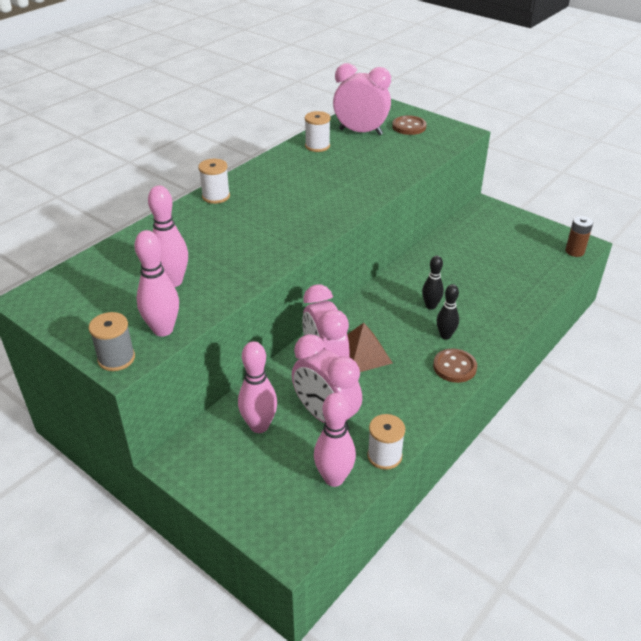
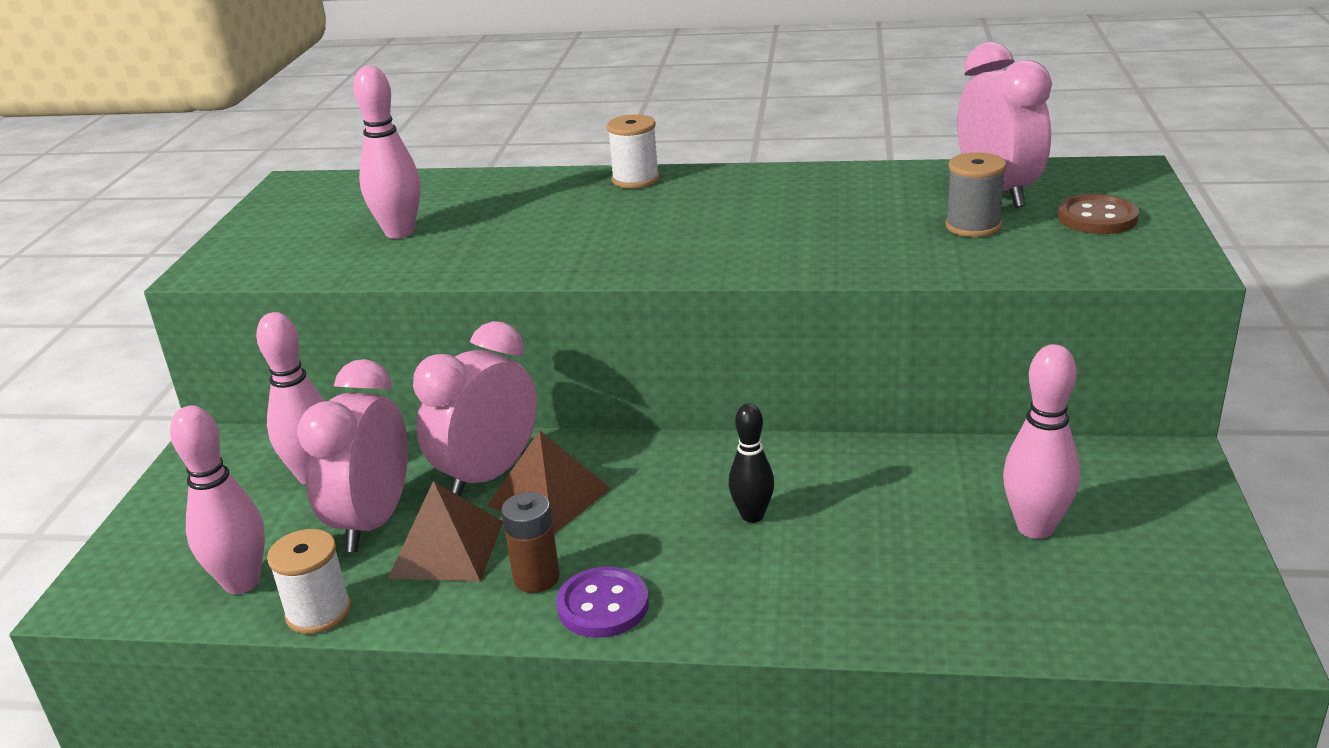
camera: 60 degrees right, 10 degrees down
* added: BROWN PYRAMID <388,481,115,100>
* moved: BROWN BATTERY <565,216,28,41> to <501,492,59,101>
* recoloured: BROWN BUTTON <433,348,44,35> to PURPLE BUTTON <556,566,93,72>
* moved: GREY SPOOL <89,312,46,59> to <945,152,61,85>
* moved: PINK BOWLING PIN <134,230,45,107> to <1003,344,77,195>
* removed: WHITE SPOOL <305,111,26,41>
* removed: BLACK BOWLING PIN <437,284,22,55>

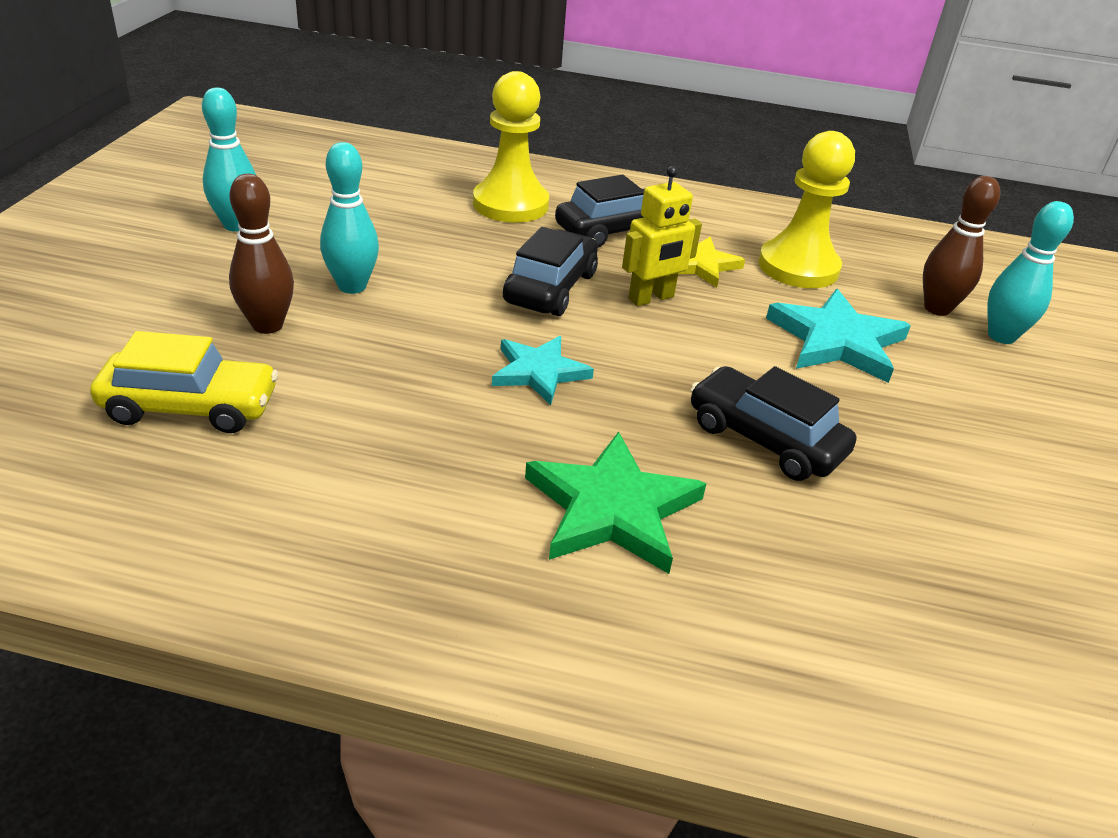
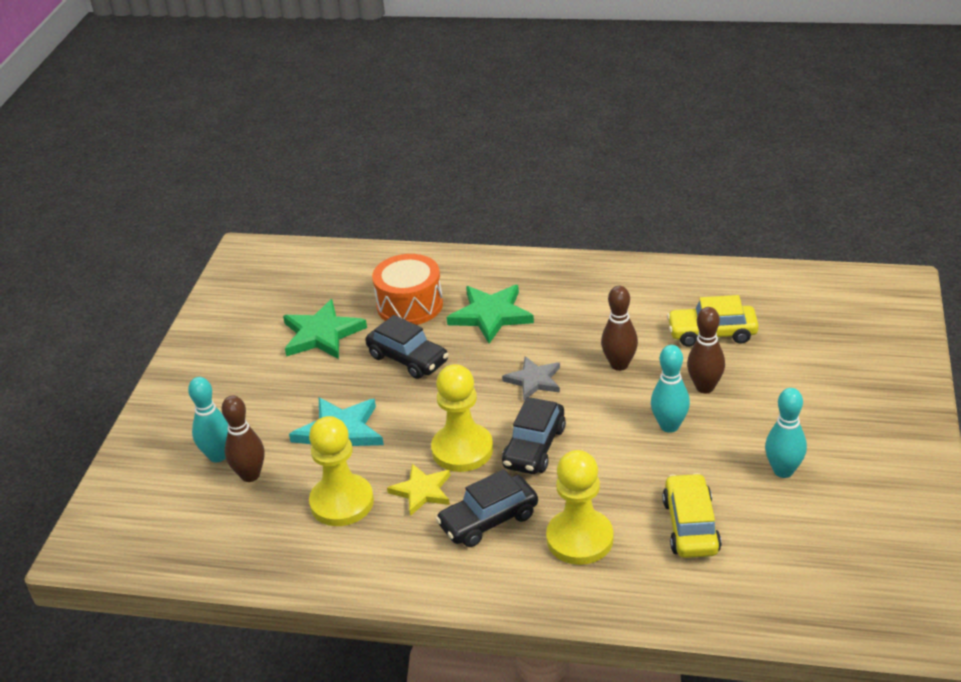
camera: 175 degrees left, 0 degrees up
* added: GREEN STAR <283,299,84,60>
* added: ORANGE DRUM <372,254,71,71>
* replaced: YELLOW ROBOT <622,166,80,140> to YELLOW PAWN <431,364,62,108>
* recoloured: TURQUOISE STAR <492,336,102,69> to GREY STAR <502,356,58,44>
* added: BROWN BOWLING PIN <601,286,37,85>
* added: YELLOW CAR <662,473,60,85>

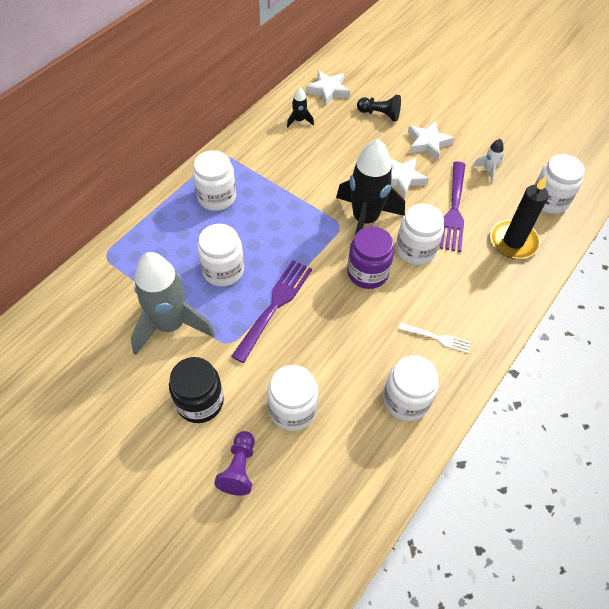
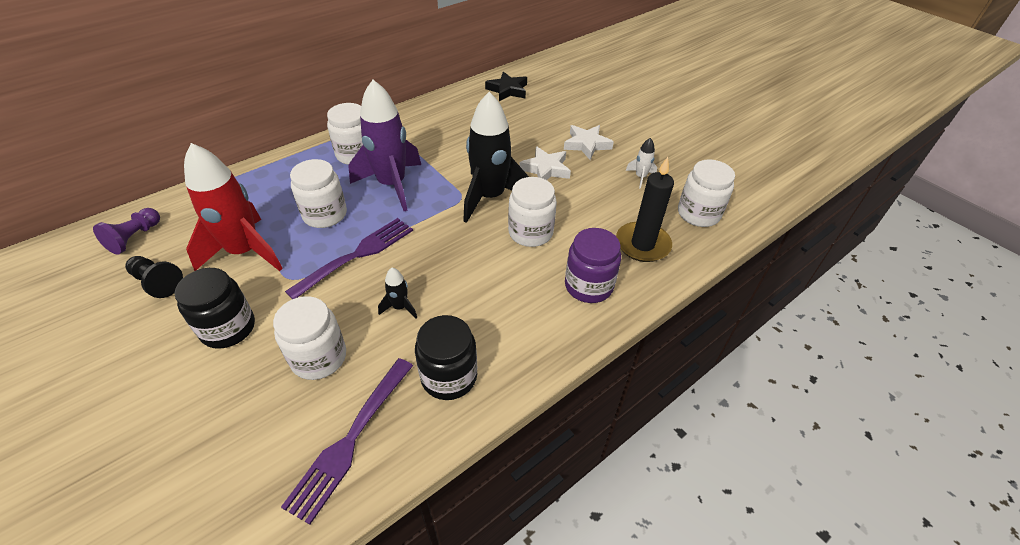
camera: 15 degrees right, 10 degrees down
* moved: PURPLE PAWN <214,431,41,65> to <93,208,67,47>
* moved: BLACK PAWN <357,95,44,26> to <125,256,58,42>
* recoloured: GREY ROCKET <130,252,85,103> to RED ROCKET <184,143,99,128>
* moved: PURPLE FORK <439,162,26,90> to <281,358,132,167>
* added: PURPLE ROCKET <348,80,73,131>
* moved: BLACK ROCKET <287,87,27,41> to <378,268,39,51>
* recoloured: WHITE JAR <383,355,56,66> to BLACK JAR <415,315,62,85>
* recoloured: WHITE STAR <306,70,44,36> to BLACK STAR <485,71,42,30>
* moved: PURPLE JAR <347,226,47,63> to <565,228,56,75>
* removed: WHITE FORK <399,323,72,30>

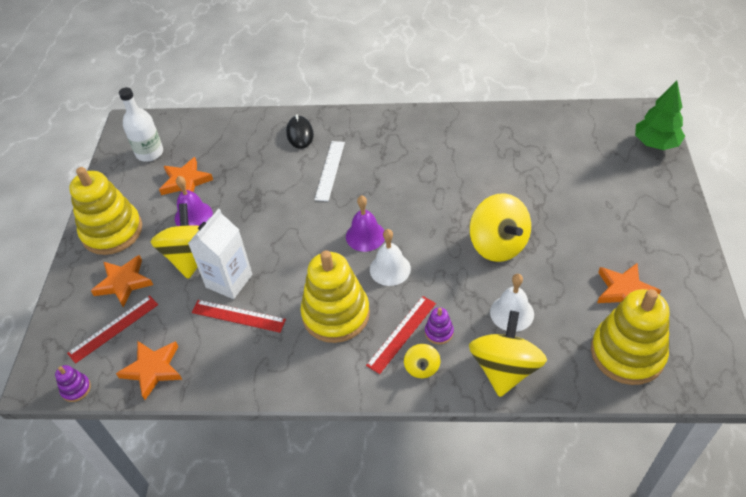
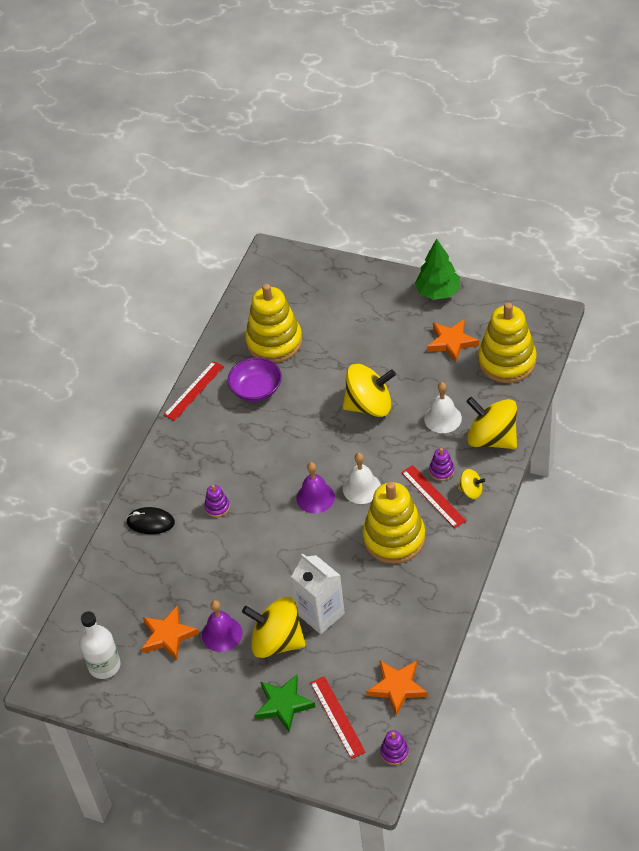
camera: 70 degrees left, 0 degrees up
* moved: RED RULER <192,300,94,33> to <164,361,60,60>
* replaced: WHITE RULER <314,141,31,60> to PURPLE STACKING TOY <204,485,26,32>
* added: PURPLE BOWL <227,357,55,45>
* moved: YELLOW STACKING TOY <69,167,73,88> to <245,284,57,79>
* recoloured: ORANGE STAR <91,255,62,53> to GREEN STAR <255,675,60,57>
* moved: GREEN TREE <635,81,50,69> to <415,239,45,61>

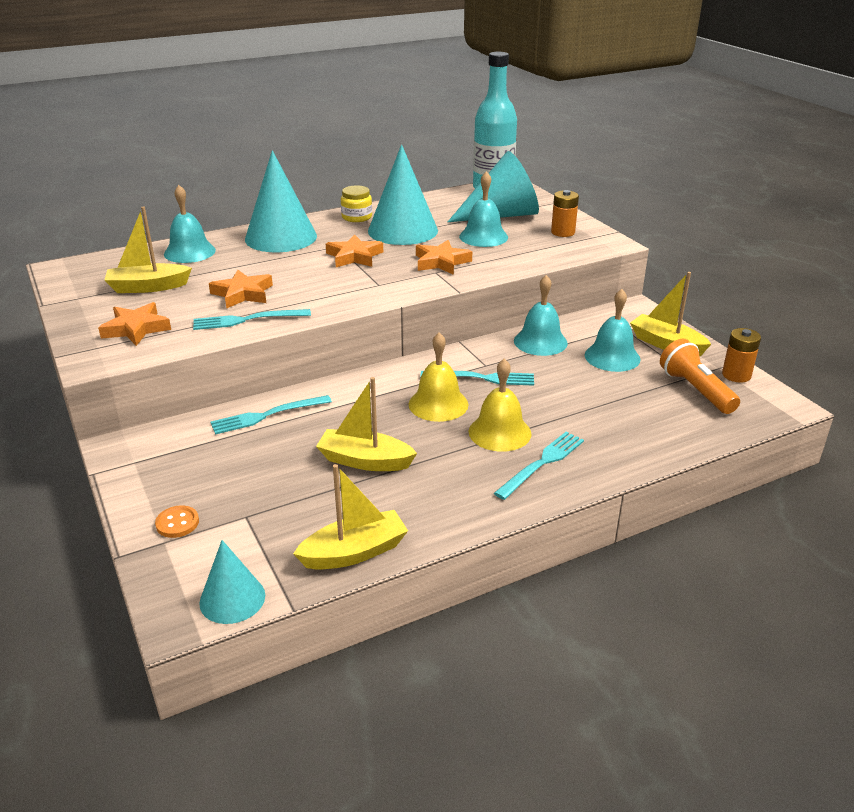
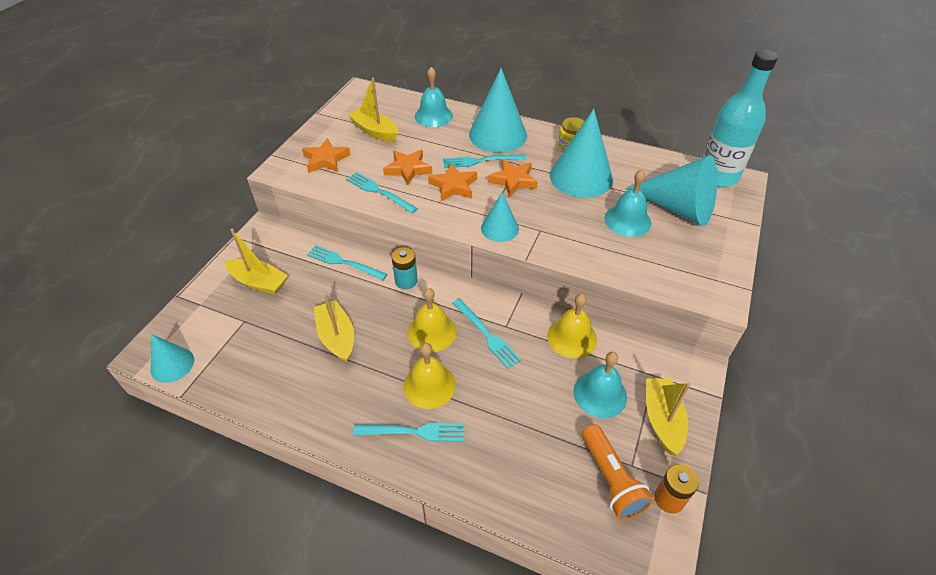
camera: 50 degrees right, 15 degrees up
* moved: YELLOW BOAT <293,464,115,106> to <225,229,63,66>
* added: TURQUOISE BATTERY <392,247,26,42>
* moved: ORANGE STAR <416,240,56,35> to <428,164,49,37>
* added: TURQUOISE FORK <443,154,83,14>
* added: TURQUOISE CONE <481,193,38,49>
* recoloured: TURQUOISE BELL <514,275,54,81> to YELLOW BELL <547,294,50,64>
* turned: ORANGE FLASHLIGHT <660,339,80,75> = <582,424,72,96> 135 degrees clockwise
* removed: ORANGE BUTTON <155,505,44,33>
* removed: ORANGE BATTERY <551,190,28,47>

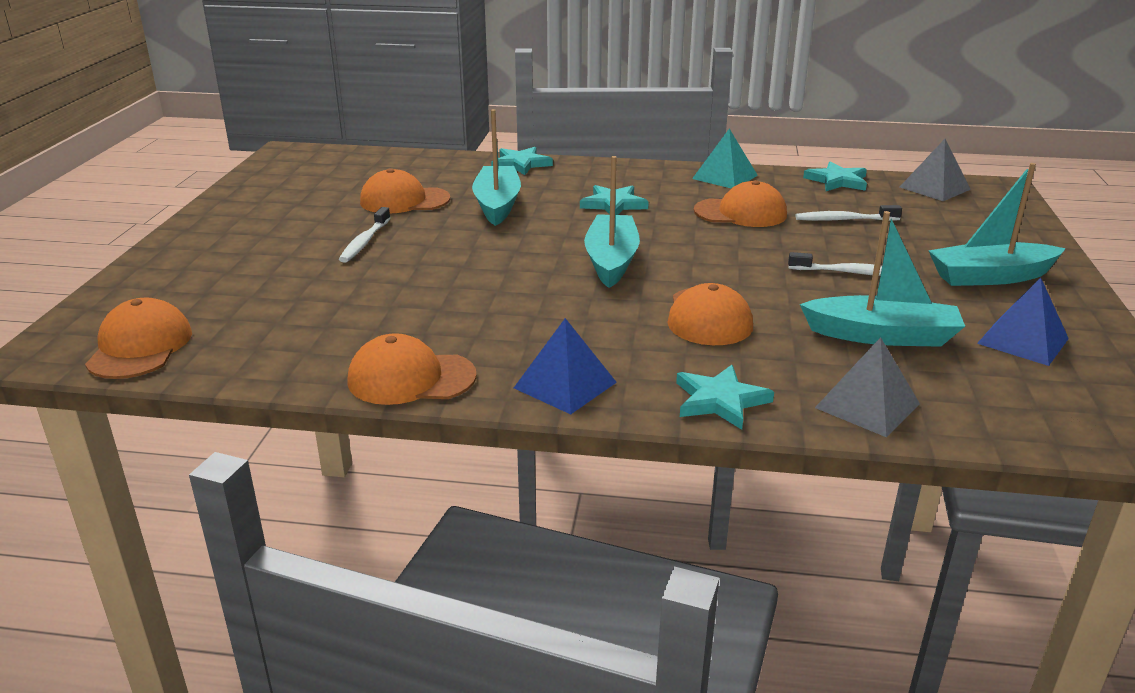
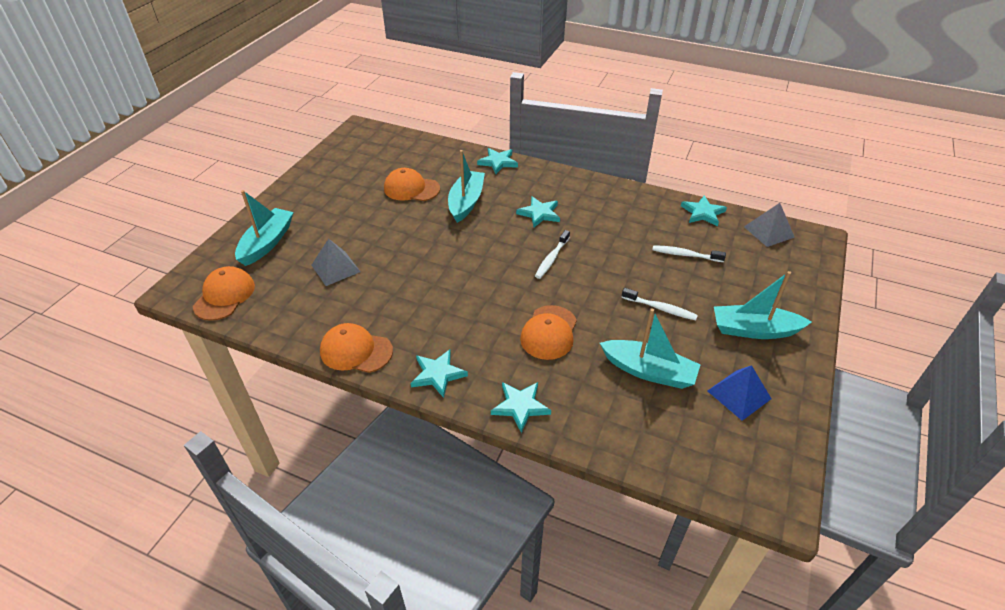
camera: 15 degrees right, 15 degrees up
* moved: TURQUOISE BOAT <584,156,56,132> to <235,190,59,76>
* moved: GREY PYRAMID <815,337,105,100> to <311,239,49,47>
* replaced: BLUE PYRAMID <514,318,103,96> to TURQUOISE STAR <410,349,58,49>
* moved: WHITE TOOTHBRUSH <339,207,52,56> to <535,230,35,49>
* removed: TURQUOISE PYRAMID <692,129,66,59>
* removed: ORANGE CAP <694,180,93,47>

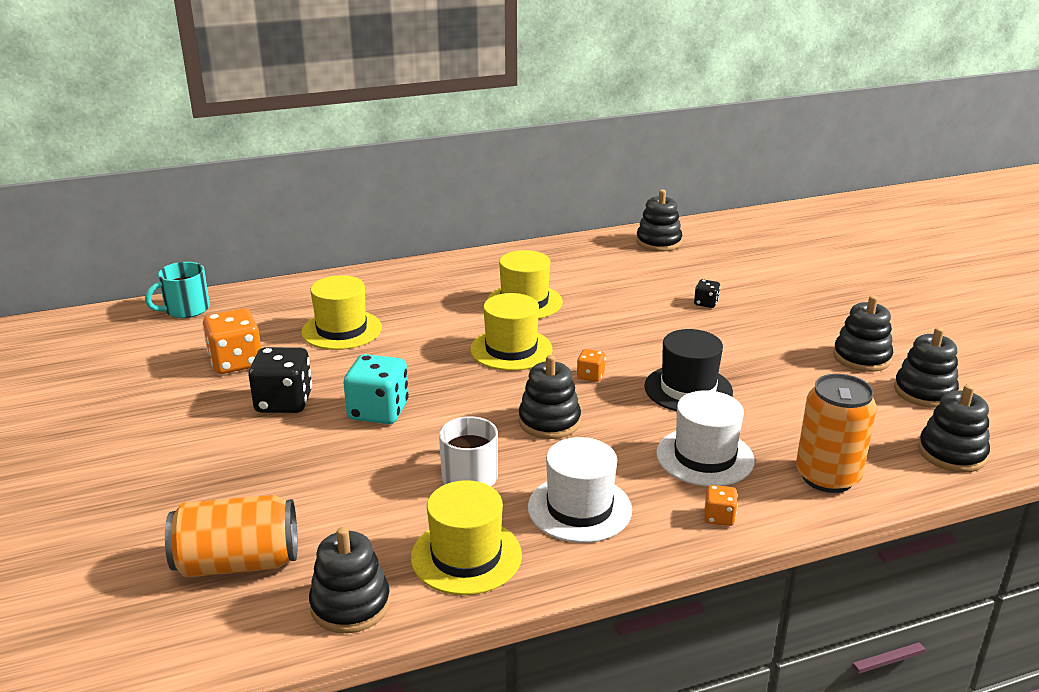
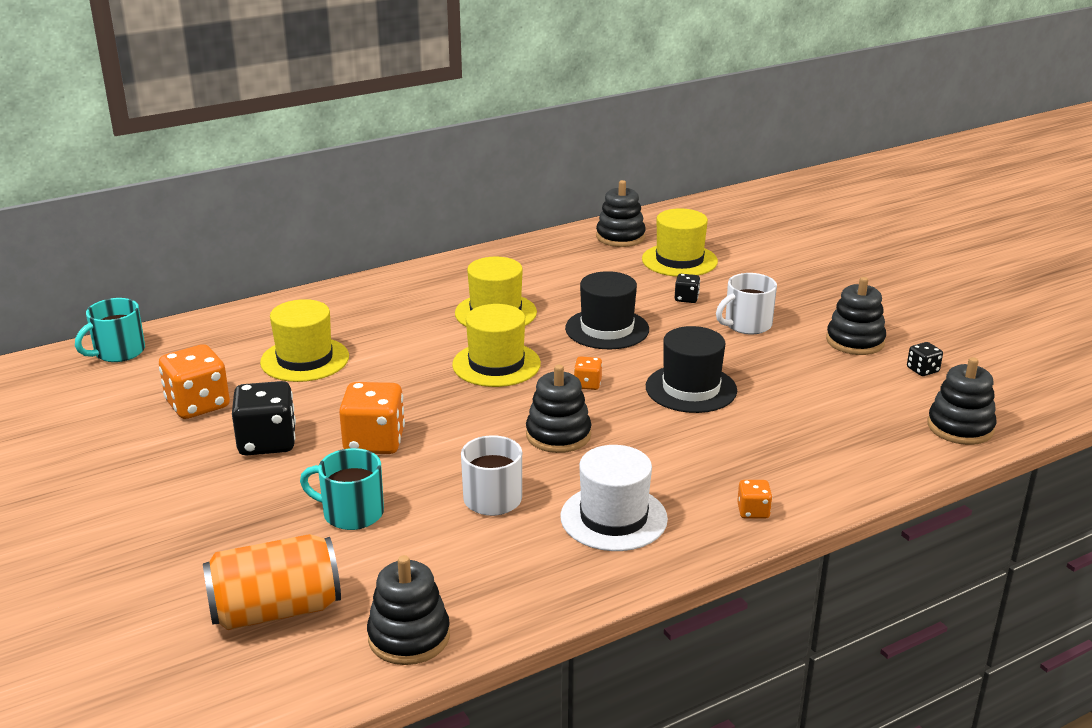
camera: 10 degrees left, 0 degrees up
* added: TURQUOISE MUG <300,448,84,82>
* recoloured: TURQUOISE DICE <343,354,66,70> to ORANGE DICE <339,382,66,72>
* added: BLACK HAT <565,271,84,78>
* moved: YELLOW HAT <411,480,111,115> to <642,208,76,69>
* added: WHITE MUG <716,273,61,61>
* replaced: BLACK STACKING TOY <894,327,65,81> to BLACK DICE <907,342,36,34>
* removed: WHITE HAT <656,390,99,96>
* removed: ORANGE CAN <796,374,81,119>

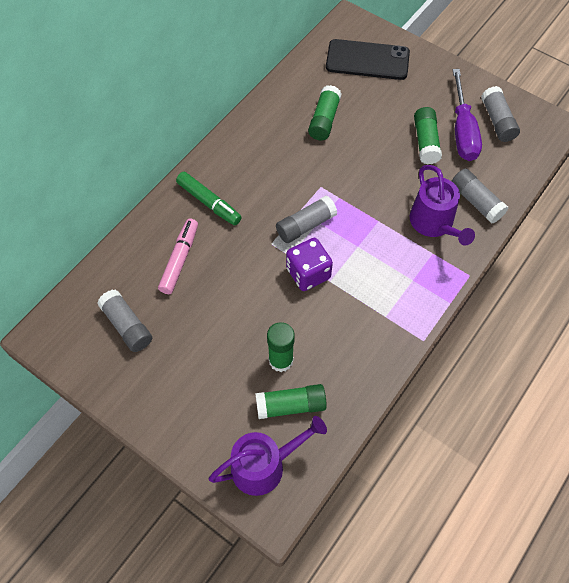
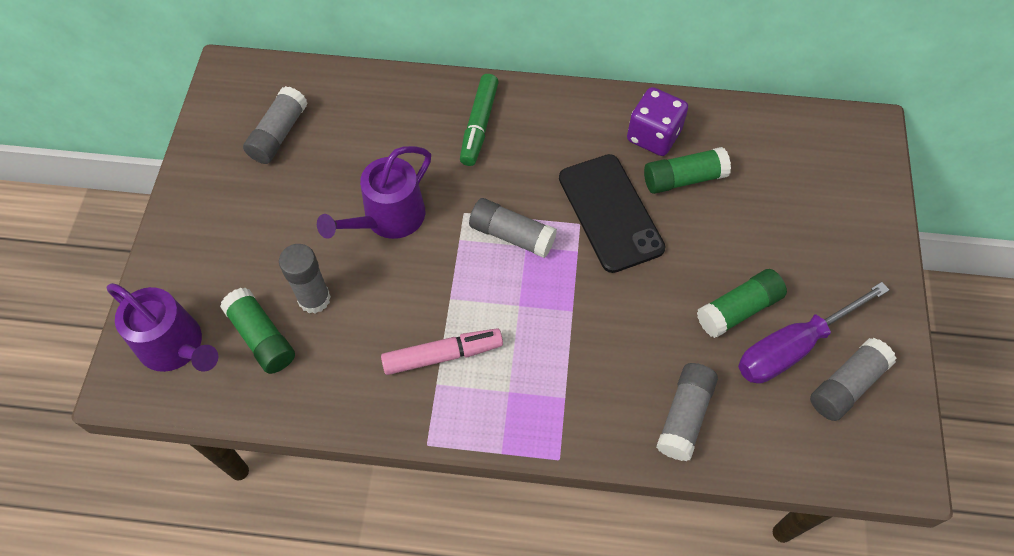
camera: 60 degrees right, 0 degrees up
* recoloured: GREEN GLUE STICK <267,322,28,50> to GREY GLUE STICK <279,244,52,70>
* moved: PURPLE WATERING CAN <410,165,65,81> to <317,146,114,93>
* moved: PINK MARKER <158,219,40,75> to <381,328,122,47>
* moved: BLACK PHONE <326,39,84,41> to <559,154,107,119>
* moved: PURPLE DICE <286,238,47,53> to <627,87,61,69>

